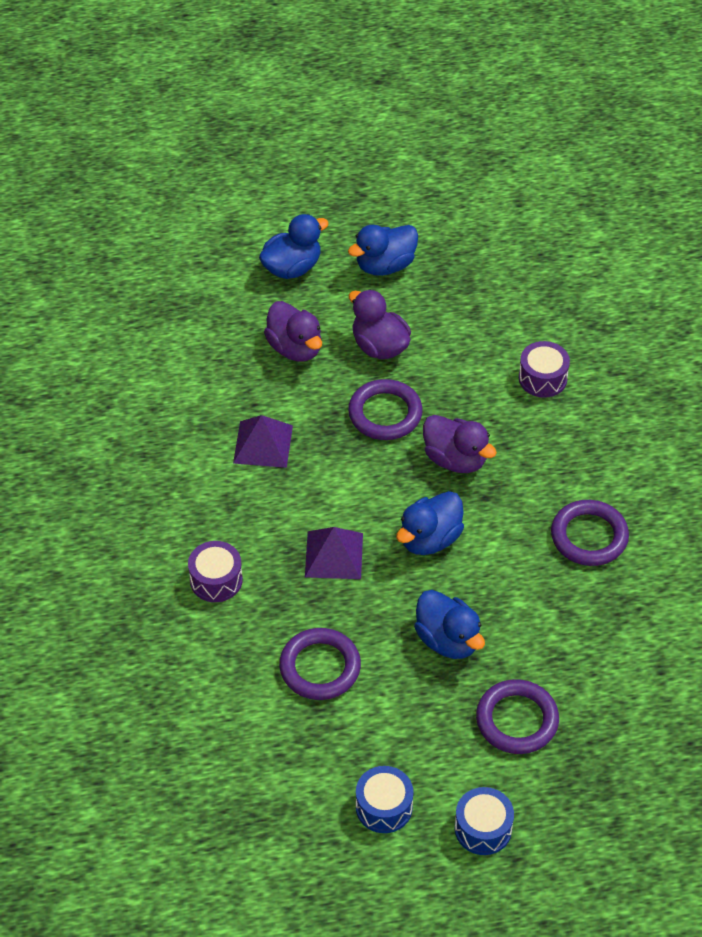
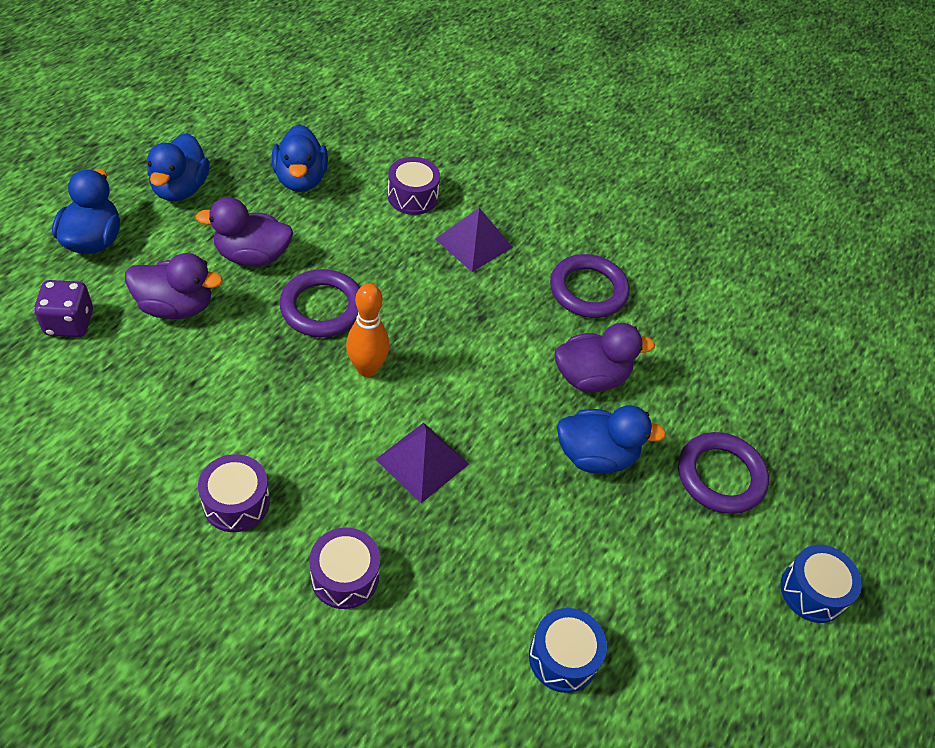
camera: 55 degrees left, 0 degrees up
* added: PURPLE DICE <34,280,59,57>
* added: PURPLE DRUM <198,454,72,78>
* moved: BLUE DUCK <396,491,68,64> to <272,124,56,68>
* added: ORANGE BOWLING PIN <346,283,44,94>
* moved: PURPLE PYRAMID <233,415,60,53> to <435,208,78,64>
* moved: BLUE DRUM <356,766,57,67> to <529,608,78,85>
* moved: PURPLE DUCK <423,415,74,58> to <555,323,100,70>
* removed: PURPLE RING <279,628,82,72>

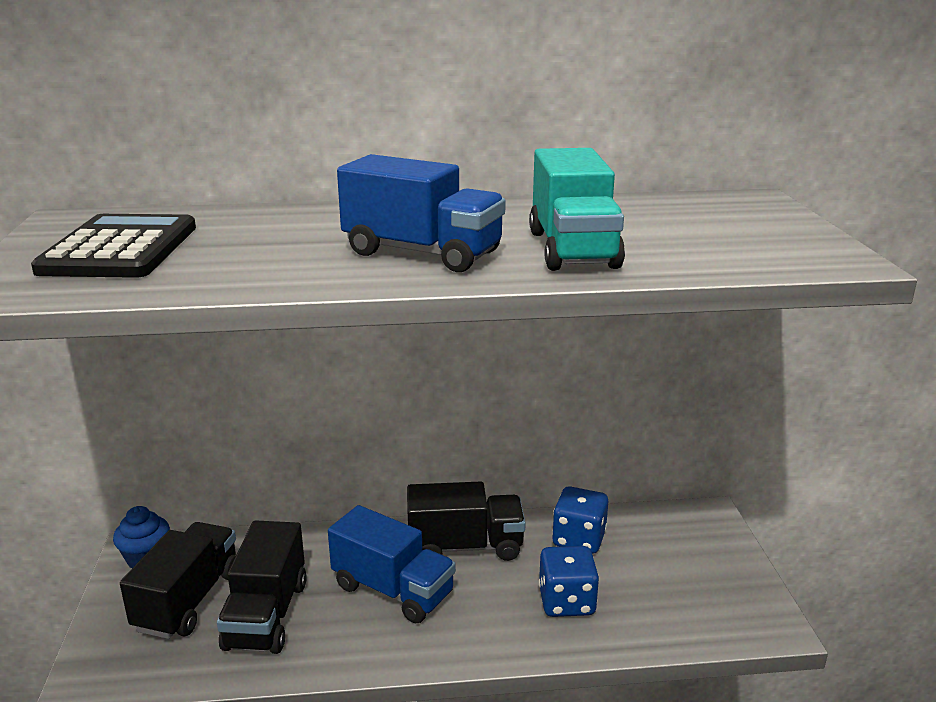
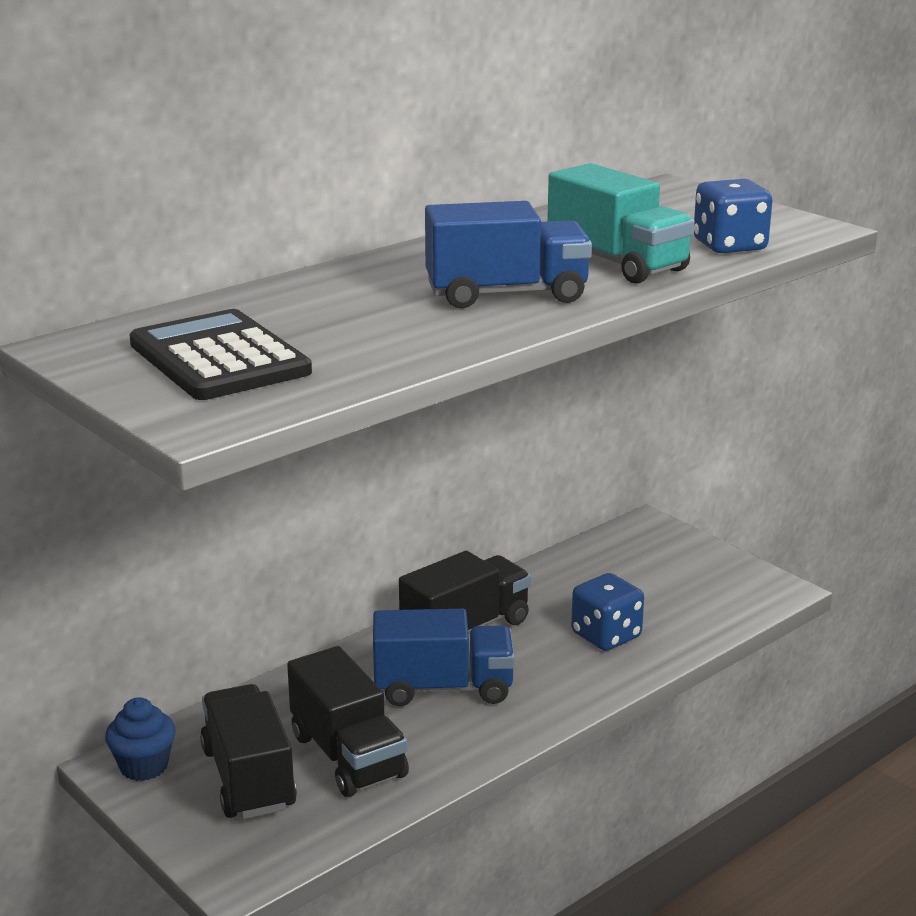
camera: 35 degrees left, 0 degrees up
* moved: BLUE DICE <552,486,56,68> to <694,179,78,74>

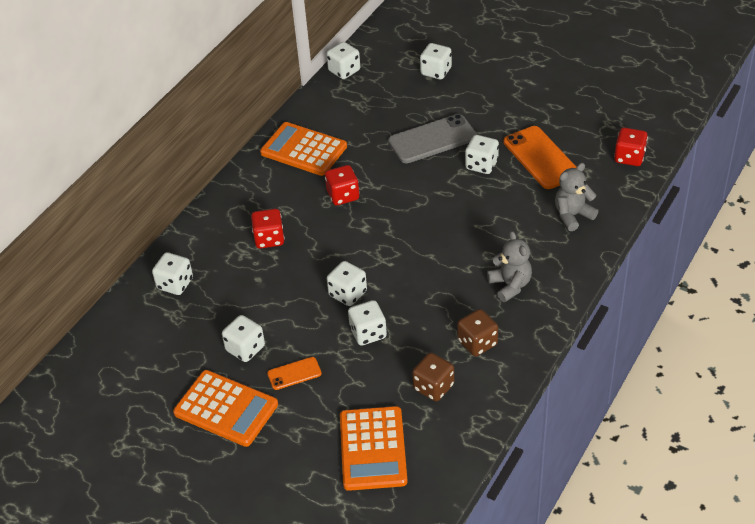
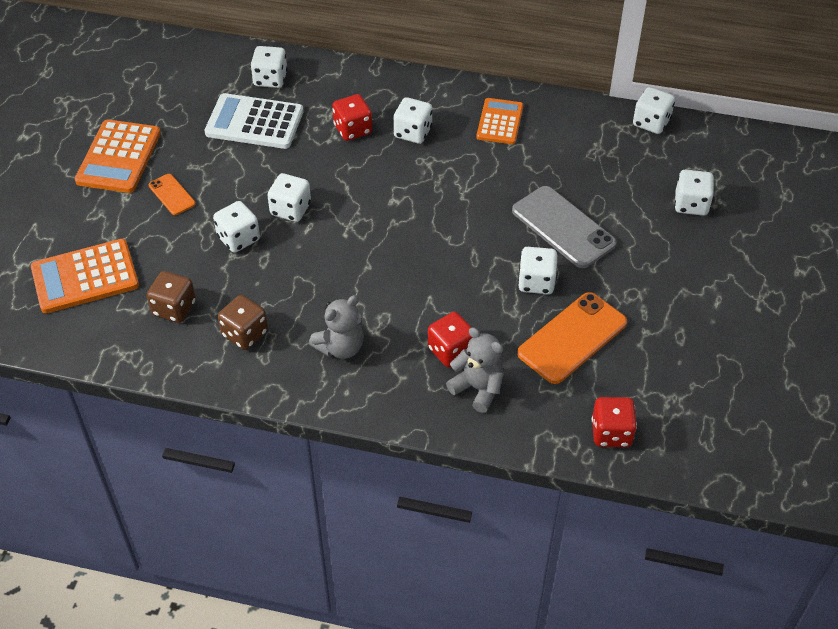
camera: 70 degrees right, 5 degrees up
* added: WHITE CALCULATOR <204,93,100,56>
* moved: WHITE DICE <222,315,43,47> to <393,97,39,47>
* moved: RED DICE <325,165,34,40> to <428,312,44,55>
* resized: ORANGE CALCULATOR <260,122,87,54> = <476,98,47,46> x0.66

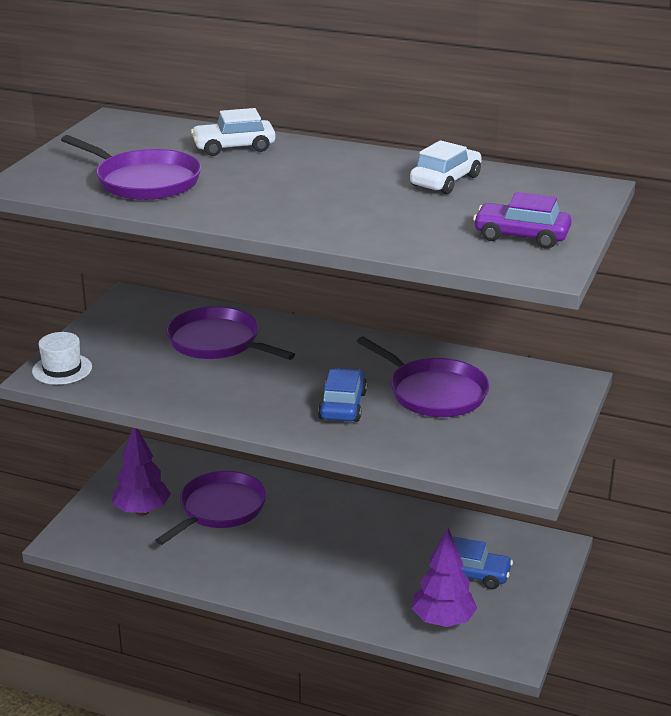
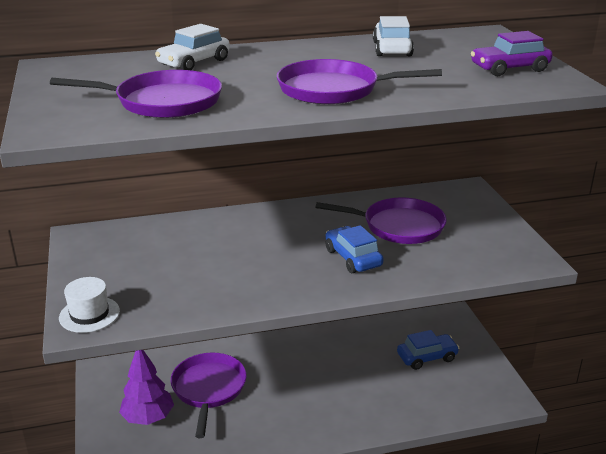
camera: 35 degrees left, 0 degrees up
* moved: PURPLE PAN <166,306,129,54> to <277,59,165,45>
* removed: PURPLE TREE <412,528,65,99>

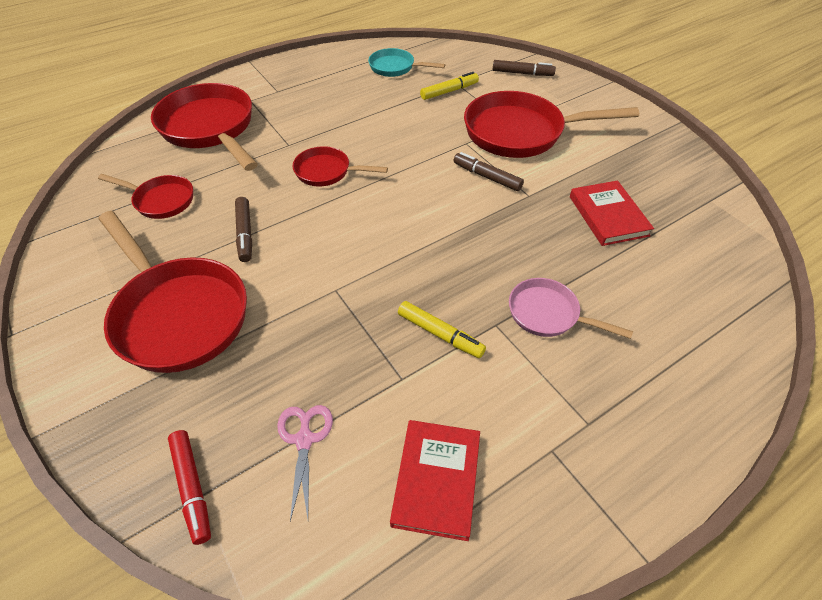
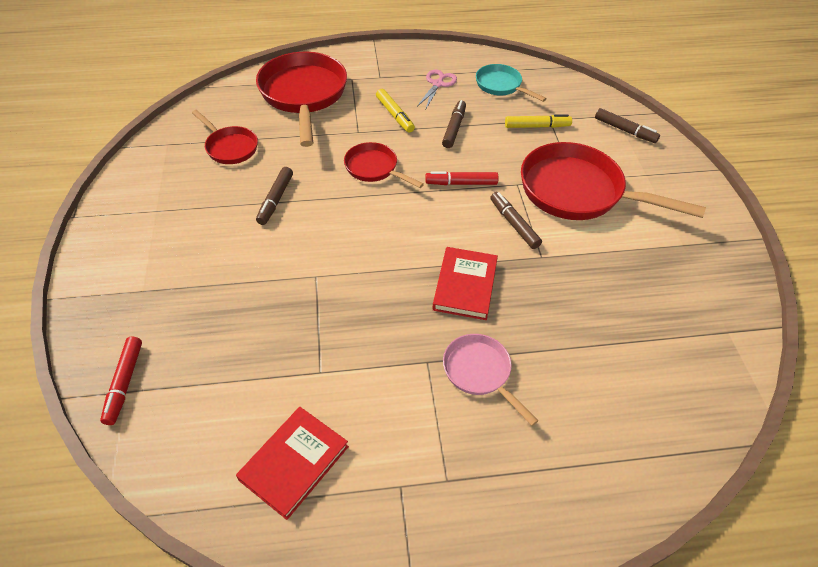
camera: 25 degrees right, 0 degrees up
* moved: YELLOW MARKER <398,301,88,57> to <376,89,39,44>
* moved: PINK SCISSORS <277,405,56,116> to <417,70,40,39>
* added: RED MARKER <425,172,73,13>
* moved: RED BOOK <570,180,84,66> to <432,247,66,73>
* added: BROWN MARKER <442,100,24,48>
* removed: RED PAN <99,211,148,162>

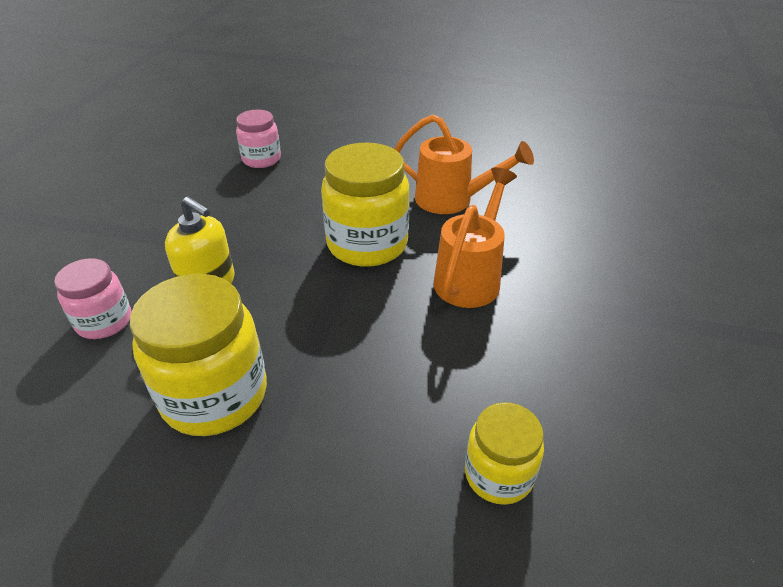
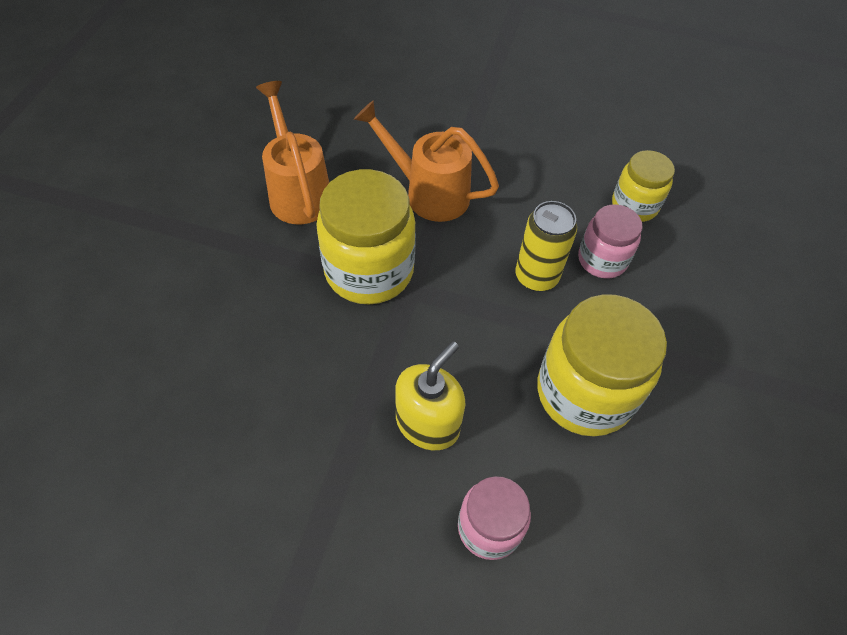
camera: 90 degrees left, 15 degrees up
* turned: ORANGE WATERING CAN <395,114,139,100> = <256,81,73,143> 45 degrees counterclockwise
* added: YELLOW CAN <516,201,61,91>
* moved: PINK JAR <236,110,45,58> to <578,204,64,74>

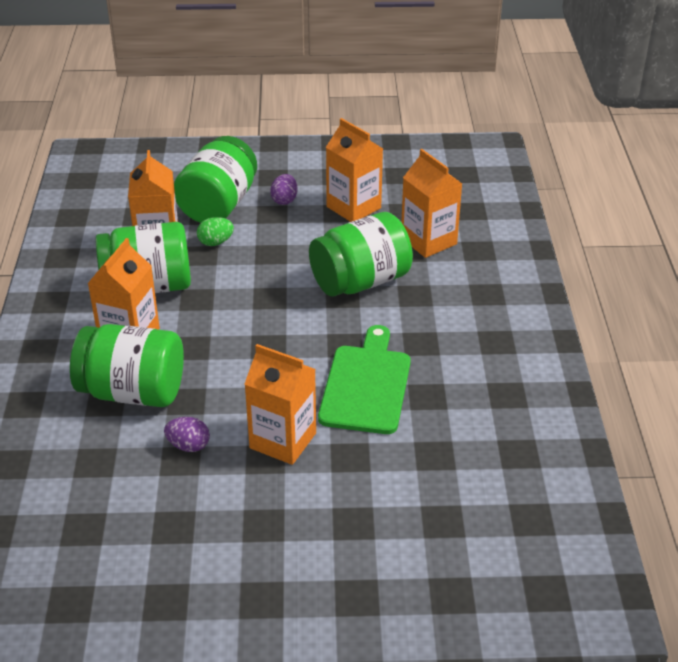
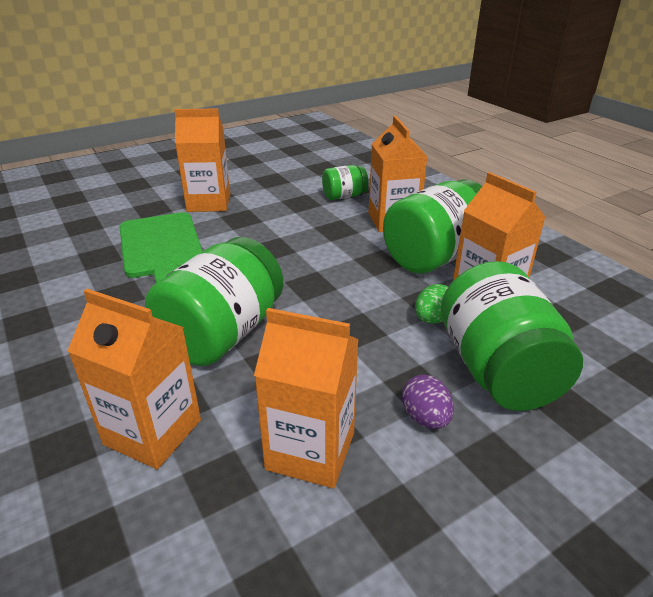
camera: 150 degrees right, 5 degrees down
* resized: GREEN JAR <70,324,114,83> = <322,165,46,35> x0.51
* removed: PURPLE EGG <164,417,46,35>

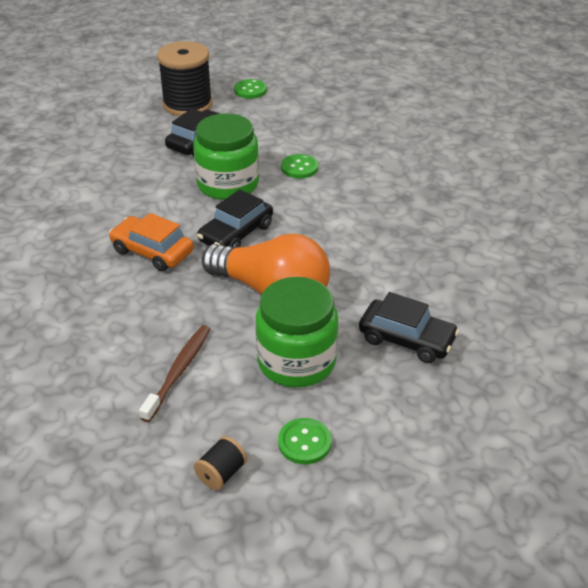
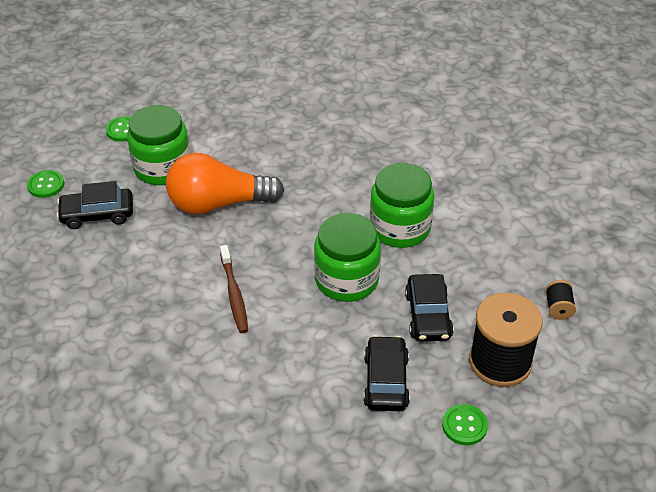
camera: 145 degrees right, 5 degrees up
* moved: GREEN BUTTON <281,154,37,25> to <27,170,37,28>
* moved: BROWN TOOTHBRUSH <139,325,71,97> to <220,245,28,88>
* moved: BLACK CAR <197,189,76,58> to <363,335,47,76>
* added: GREEN JAR <370,163,64,85>
* moved: BLACK SPOOL <194,436,53,54> to <545,280,31,40>
* removed: ORANGE CAR <109,213,85,58>

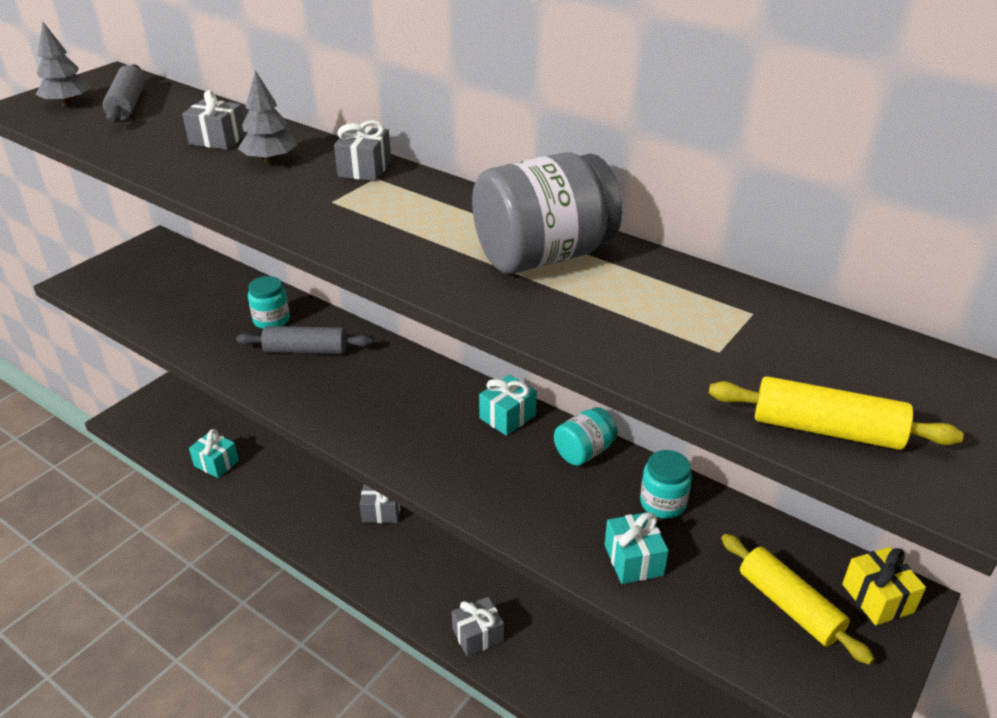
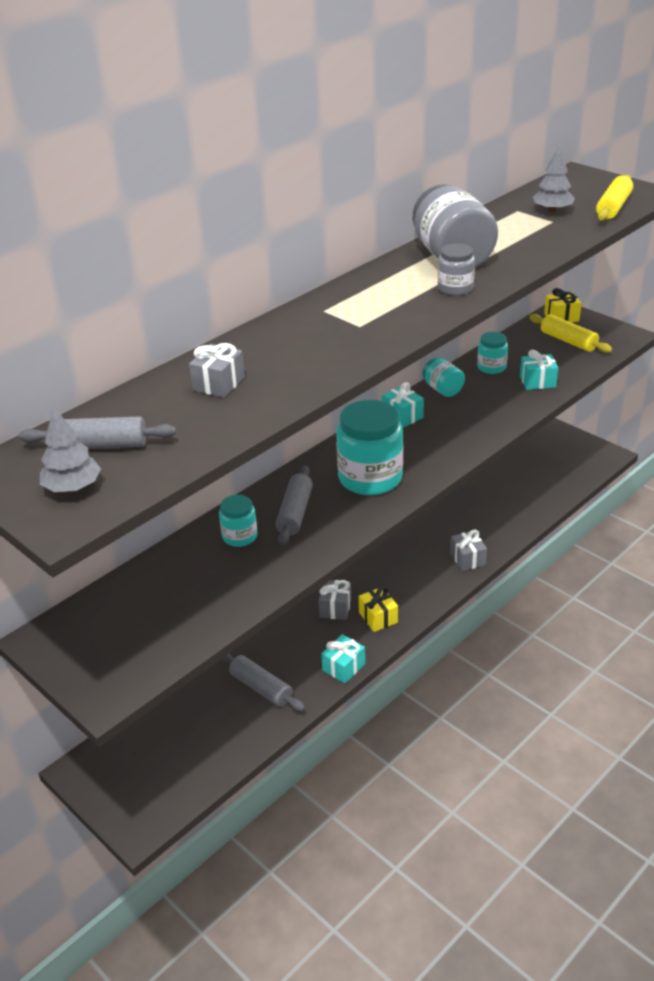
camera: 80 degrees left, 0 degrees up
* added: GREY ROLLING PIN <221,654,84,57>
* moved: TURQUOISE GIFT <189,429,50,49> to <321,634,44,49>
* added: TURQUOISE JAR <336,400,67,95>
* added: YELLOW GIFT <359,586,39,46>
* added: GREY JAR <438,243,37,53>
* turned: YELLOW ROLLING PIN <721,534,154,131> = <529,314,83,39> 75 degrees clockwise
* moved: GREY TREE <238,70,59,93> to <533,147,42,66>
* removed: GREY GIFT <334,120,57,61>

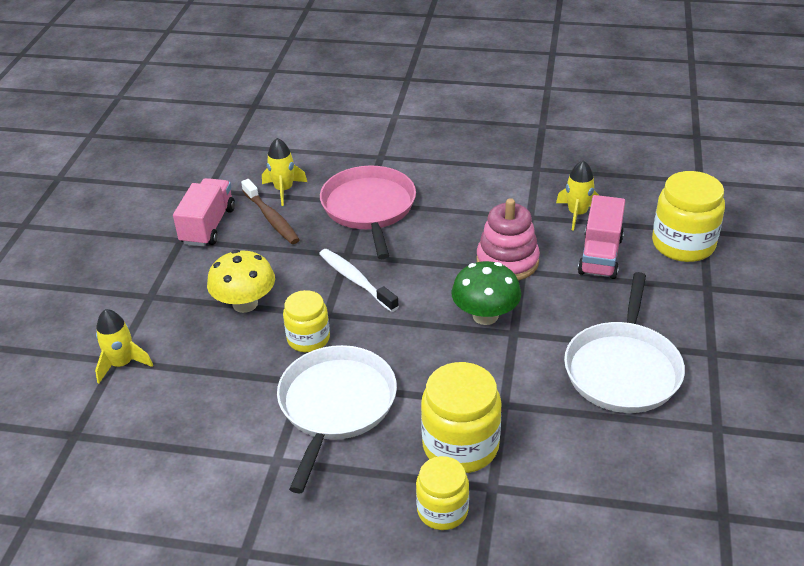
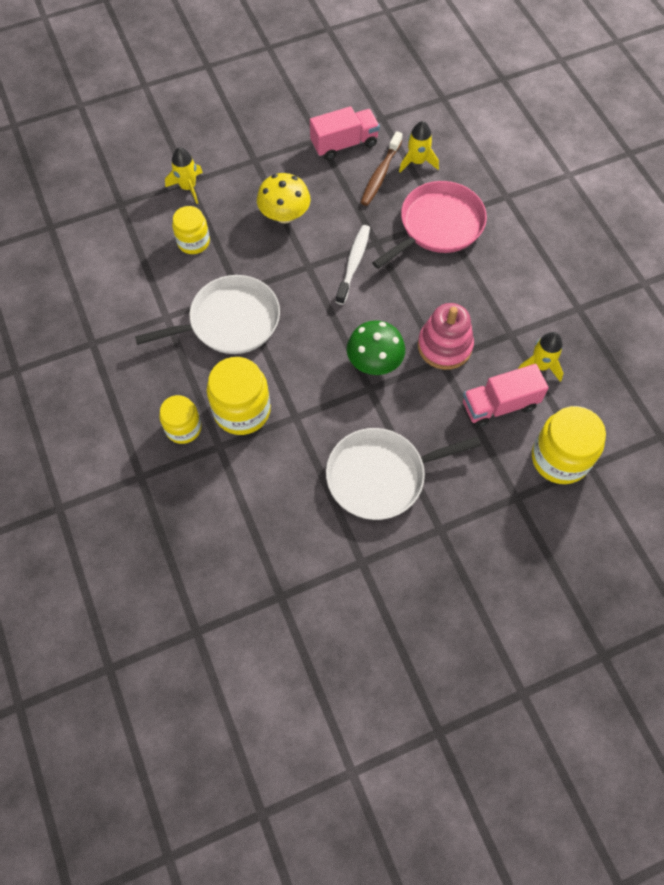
camera: 55 degrees right, 25 degrees up
* moved: YELLOW JAR <283,290,47,62> to <172,206,38,48>

